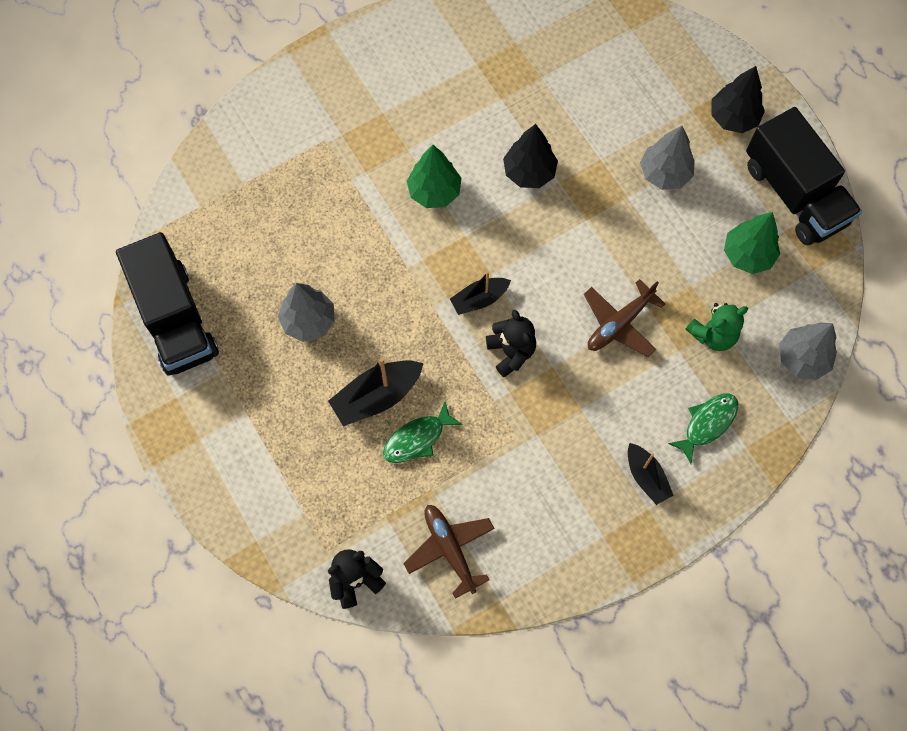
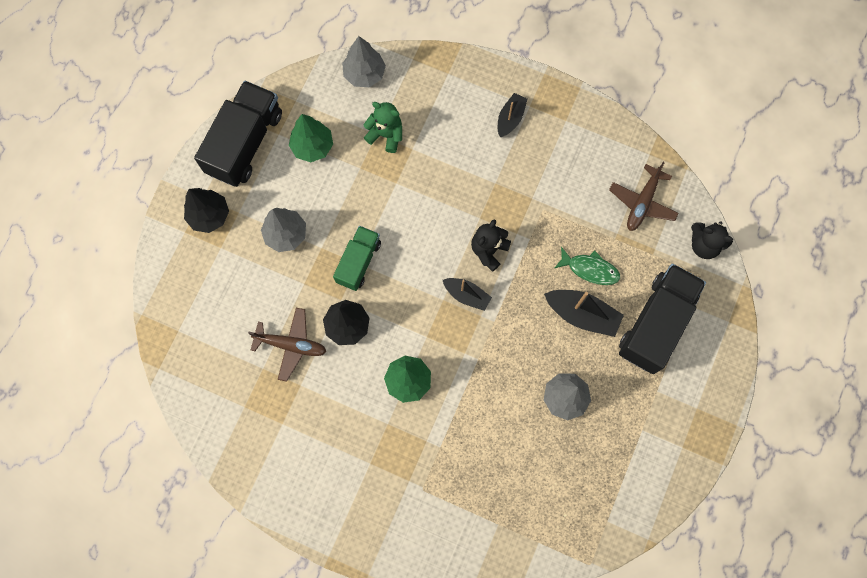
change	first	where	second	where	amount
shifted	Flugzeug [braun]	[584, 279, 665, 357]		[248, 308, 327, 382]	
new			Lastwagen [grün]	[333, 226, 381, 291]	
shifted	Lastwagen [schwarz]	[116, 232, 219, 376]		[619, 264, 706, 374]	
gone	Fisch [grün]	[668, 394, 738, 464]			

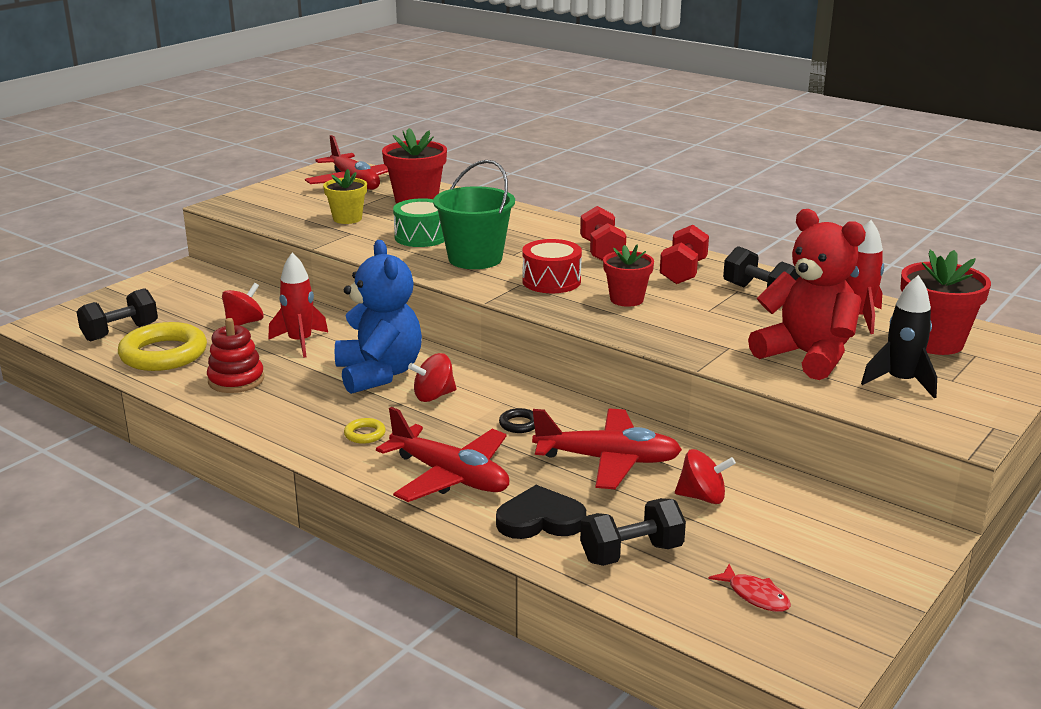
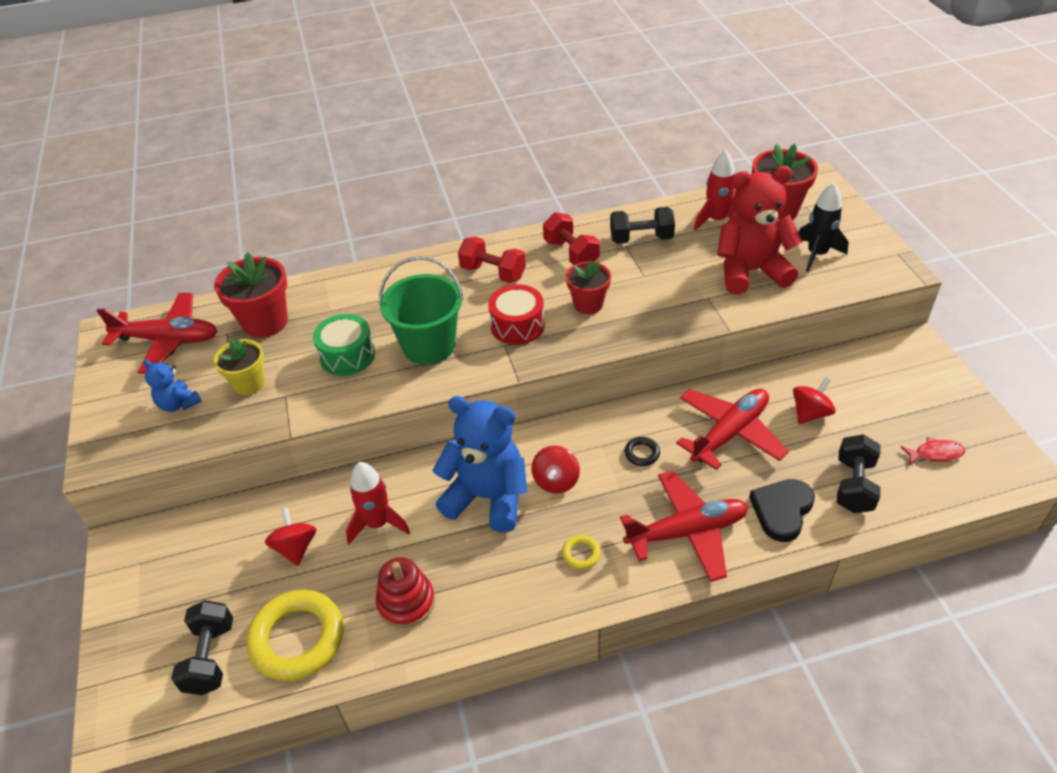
change	first	where	second	where	amount
new			Teddybär [blau]	[143, 359, 202, 412]	

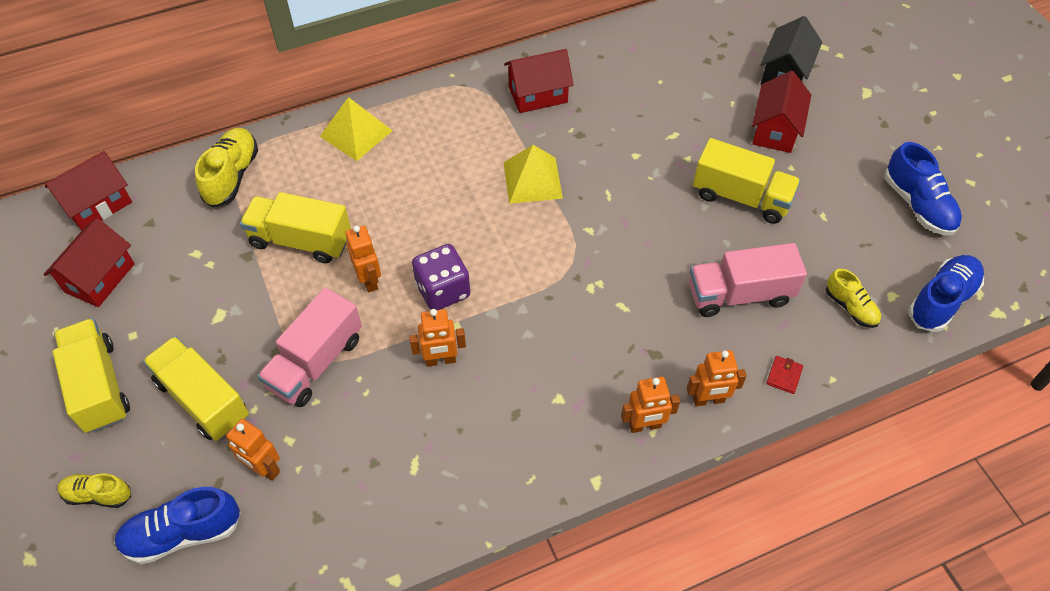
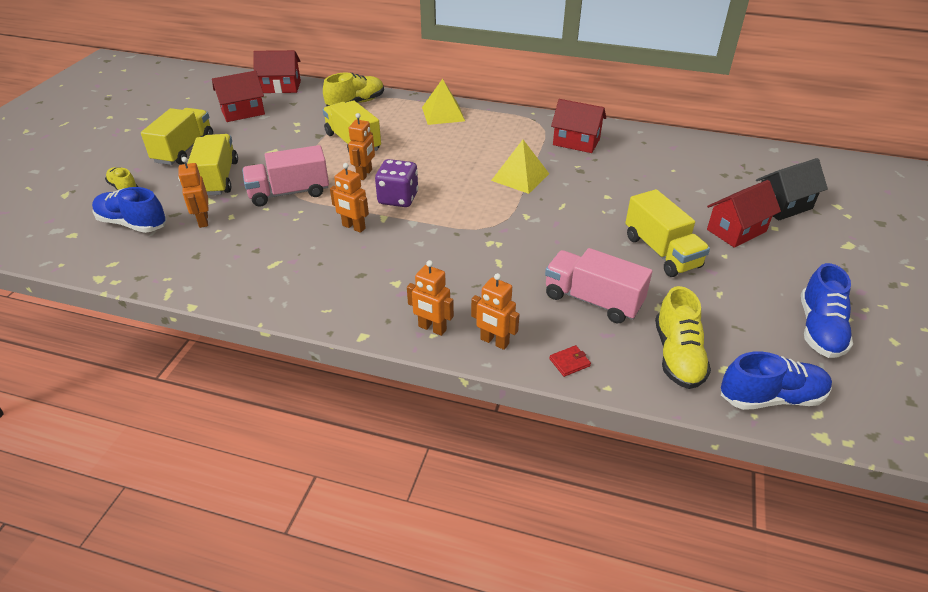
change	first	where	second	where	amount
scaled	Schuh [gelb]	[826, 269, 881, 328]		[655, 286, 711, 389]	x1.60

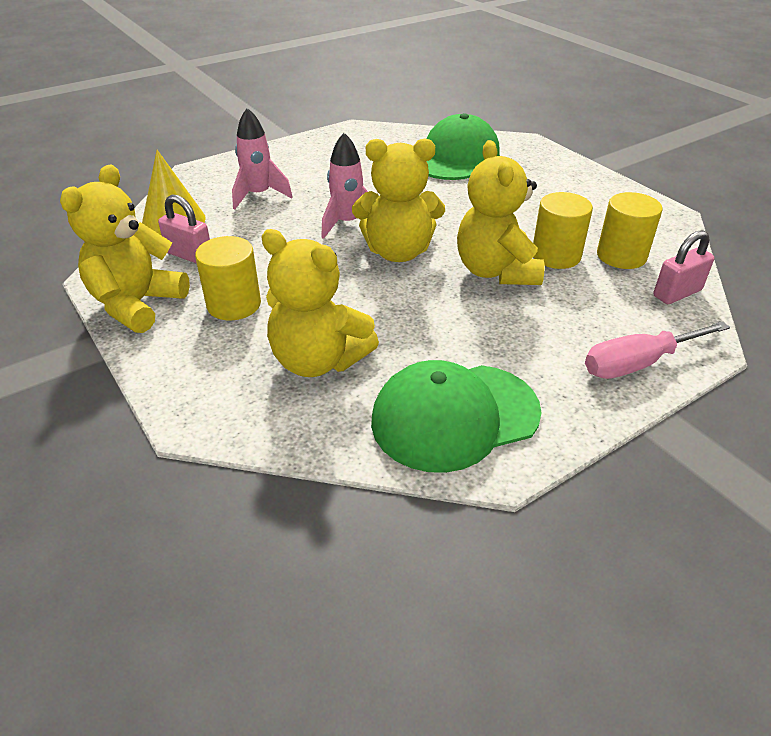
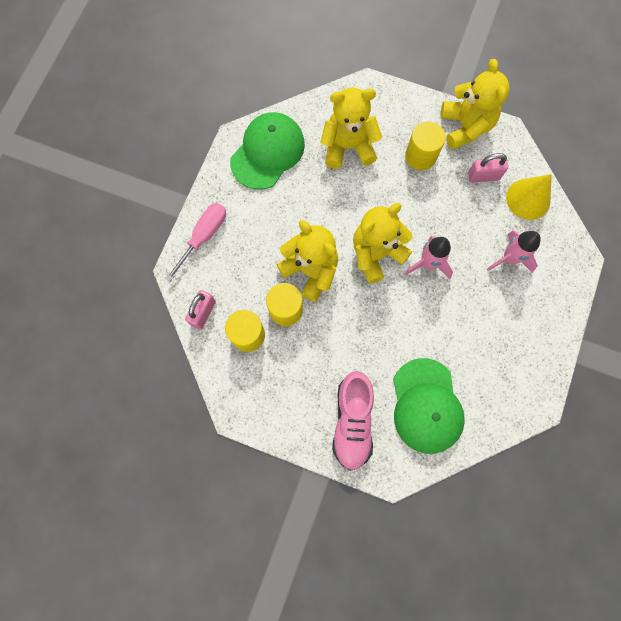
change	first	where	second	where	amount
new			Schuh [rosa]	[332, 371, 374, 471]	

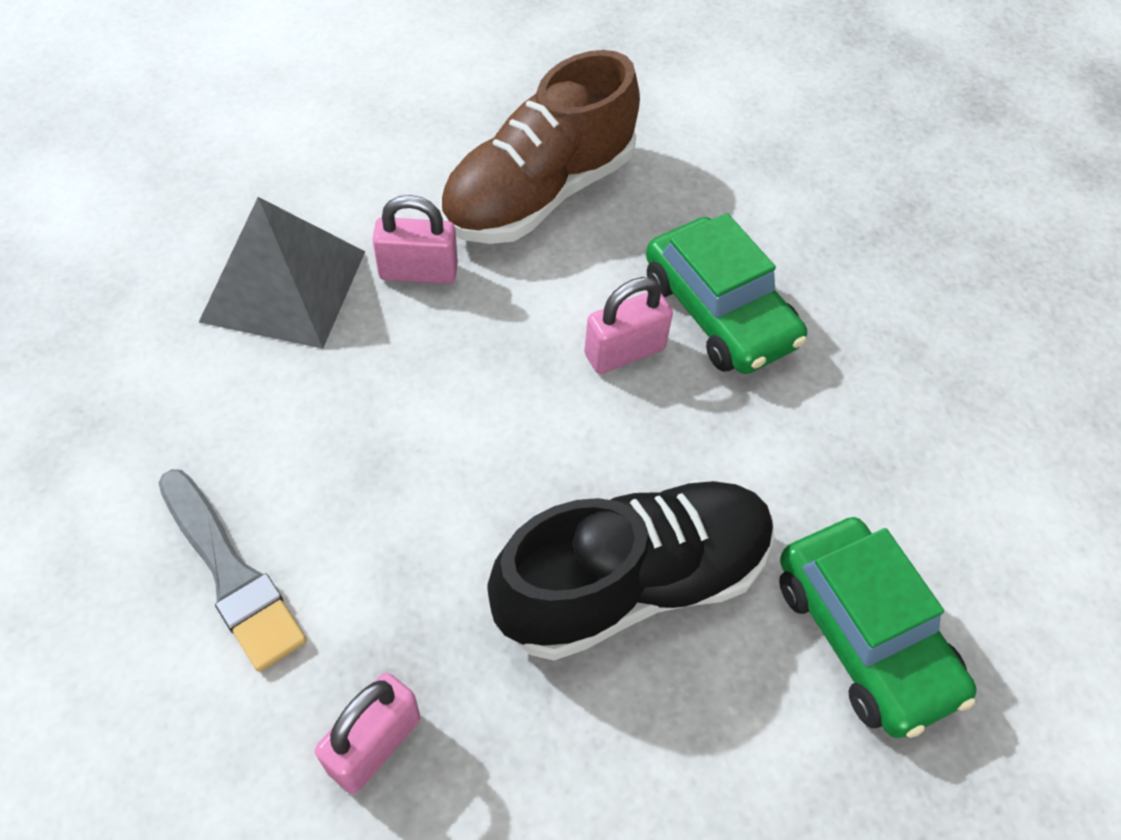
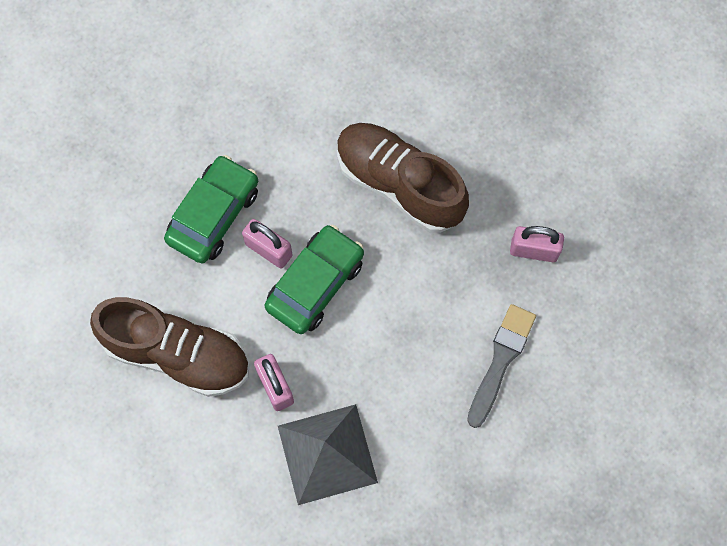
change	first	where	second	where	amount
shifted	Auto [grün]	[779, 517, 977, 738]		[265, 225, 364, 334]	
repainted	Schuh [schwarz]	[487, 480, 774, 661]	Schuh [braun]	[337, 123, 469, 233]	

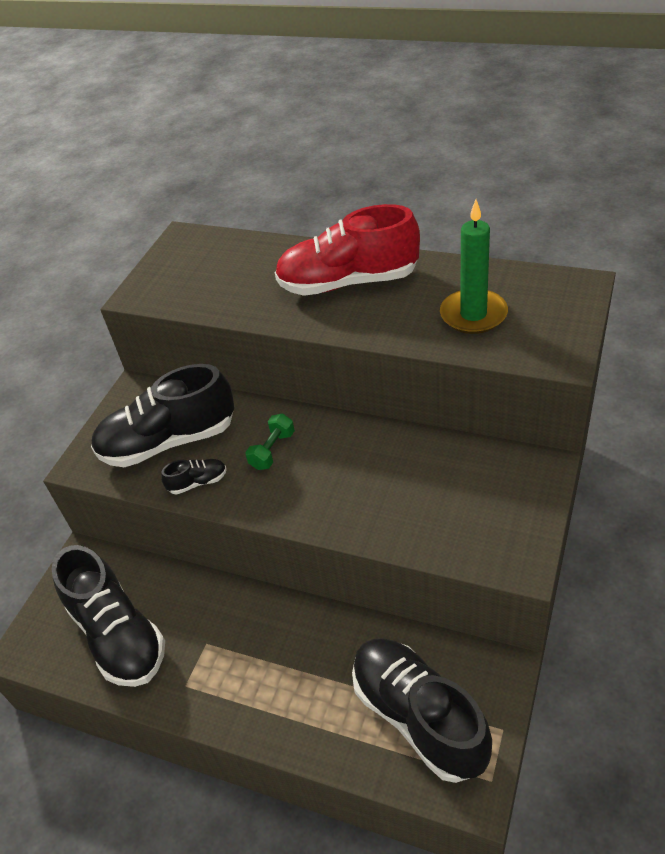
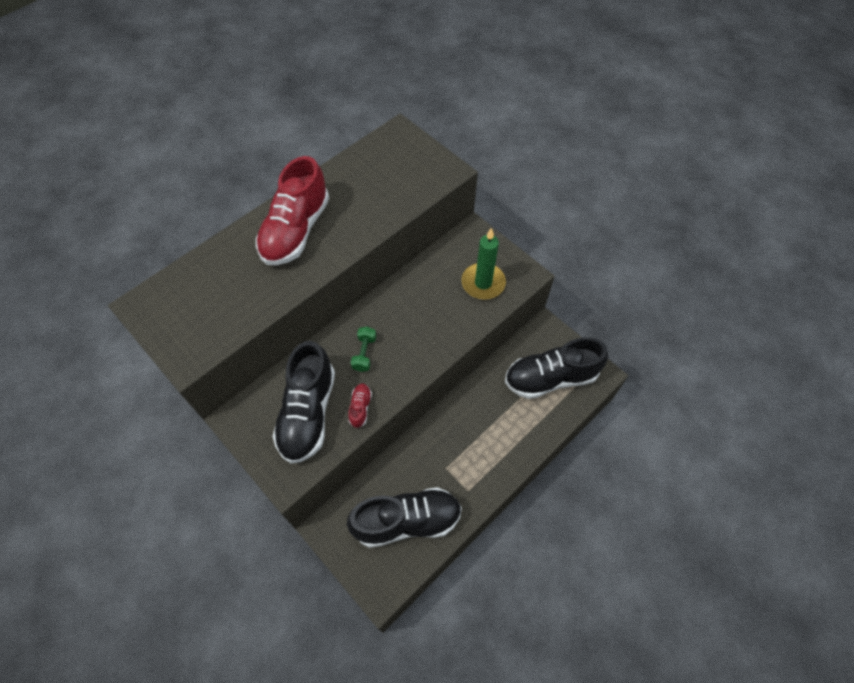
change	first	where	second	where	amount
repainted	Schuh [schwarz]	[161, 459, 227, 495]	Schuh [rot]	[348, 384, 372, 428]	
rotated	Hantel [grün]	[245, 414, 295, 470]		[351, 327, 376, 372]	45 degrees clockwise
shifted	Kerze [grün]	[440, 200, 508, 334]		[461, 228, 506, 299]	

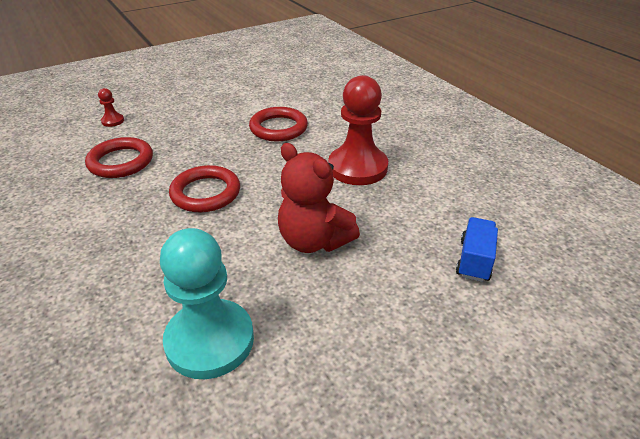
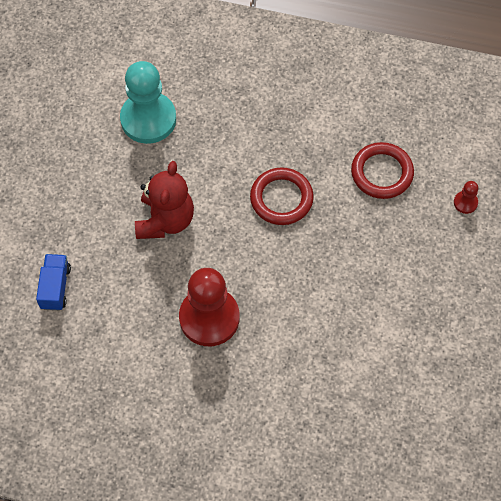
change	first	where	second	where	amount
rotated	Lastwagen [blau]	[456, 217, 498, 282]		[36, 254, 71, 311]	150 degrees counterclockwise
rotated	Teddybär [rot]	[278, 143, 360, 253]		[135, 161, 194, 239]	105 degrees clockwise
gone	Ring [rot]	[249, 107, 308, 141]			

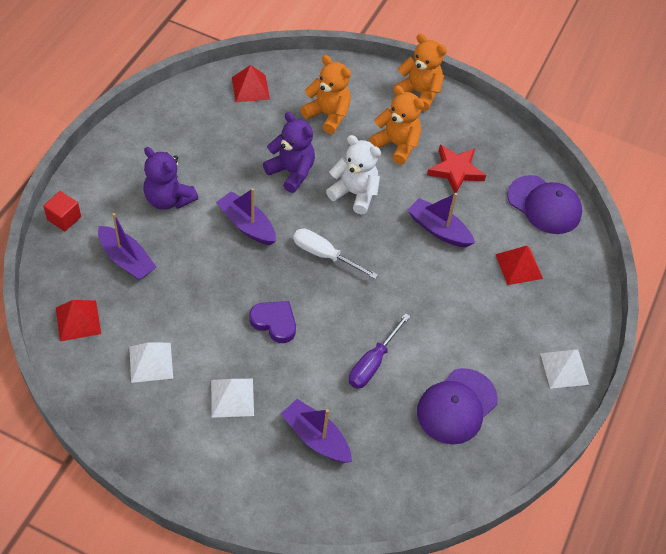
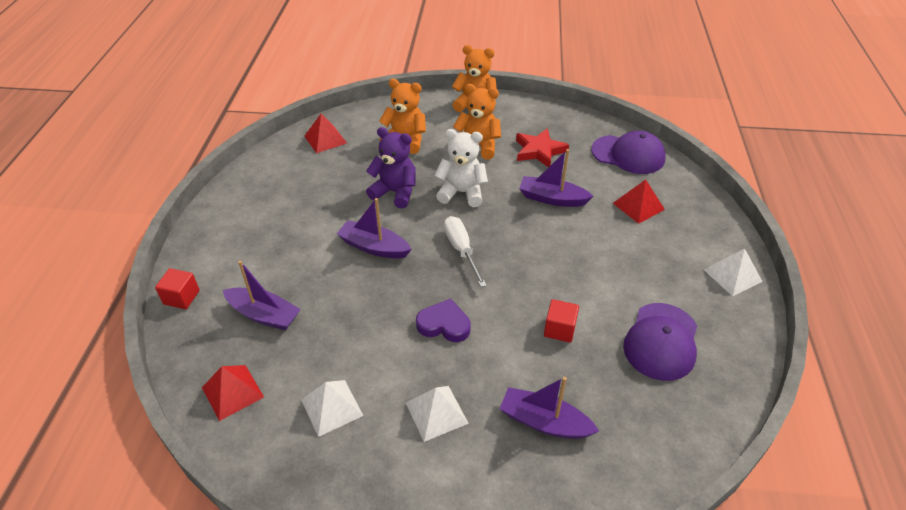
change	first	where	second	where	amount
rotated	Schraubenzieher [weiß]	[293, 228, 378, 279]		[444, 216, 487, 287]	60 degrees clockwise
swapped	Schraubenzieher [lila]	[349, 313, 410, 389]	Kubus [rot]	[544, 299, 579, 343]	
gone	Teddybär [lila]	[144, 147, 198, 210]			

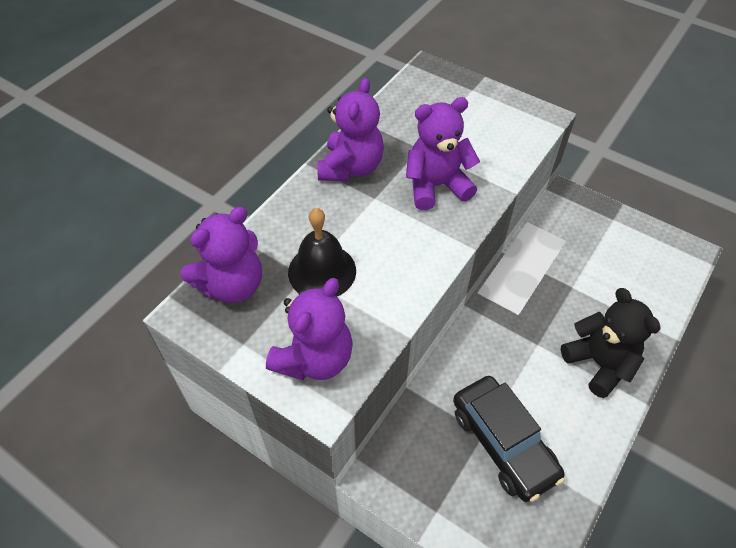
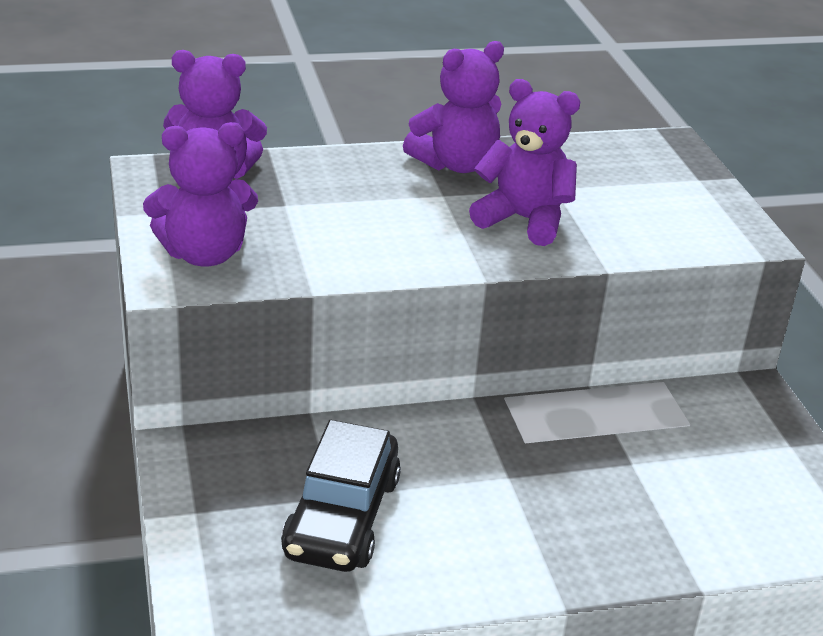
change	first	where	second	where	amount
gone	Glocke [schwarz]	[288, 208, 356, 297]			
gone	Teddybär [schwarz]	[561, 288, 661, 398]			

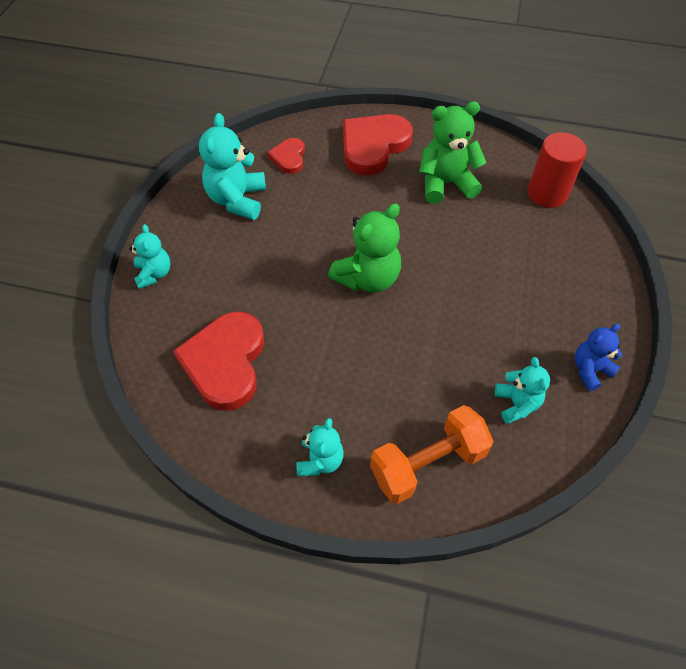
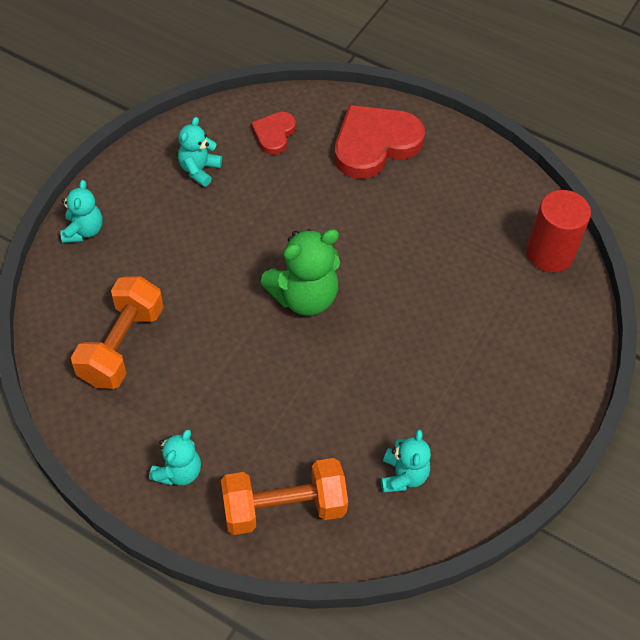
change	first	where	second	where	amount
swapped	Herz [rot]	[173, 311, 264, 411]	Hantel [orange]	[71, 276, 164, 389]	
scaled	Teddybär [türkis]	[199, 113, 266, 220]		[178, 117, 222, 187]	x0.60
gone	Teddybär [grün]	[419, 102, 487, 204]			
gone	Teddybär [blau]	[575, 324, 622, 391]			

